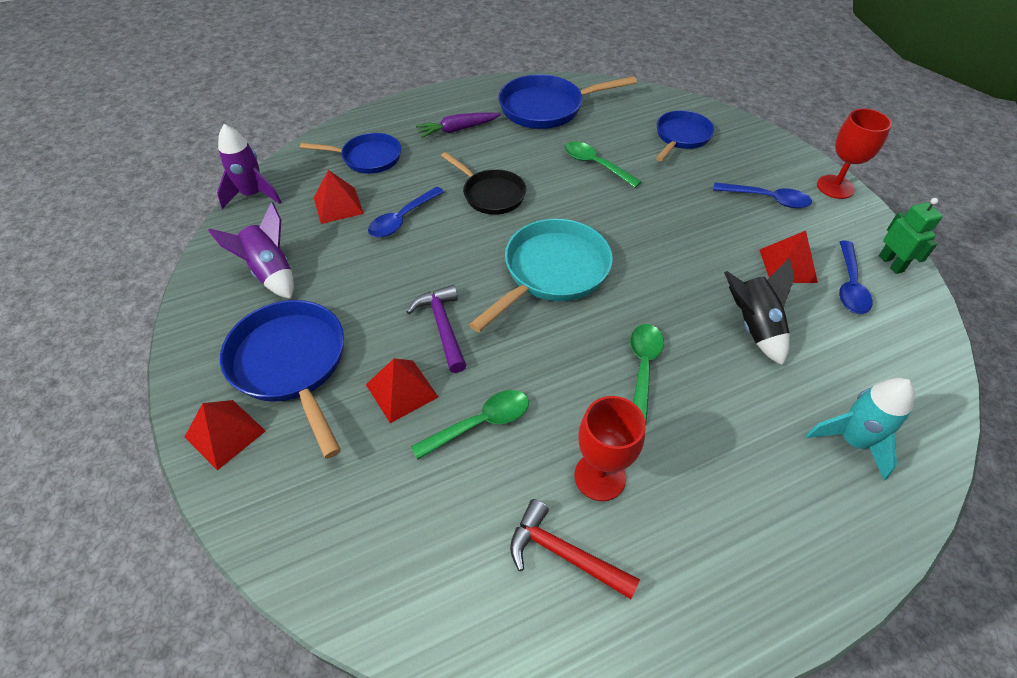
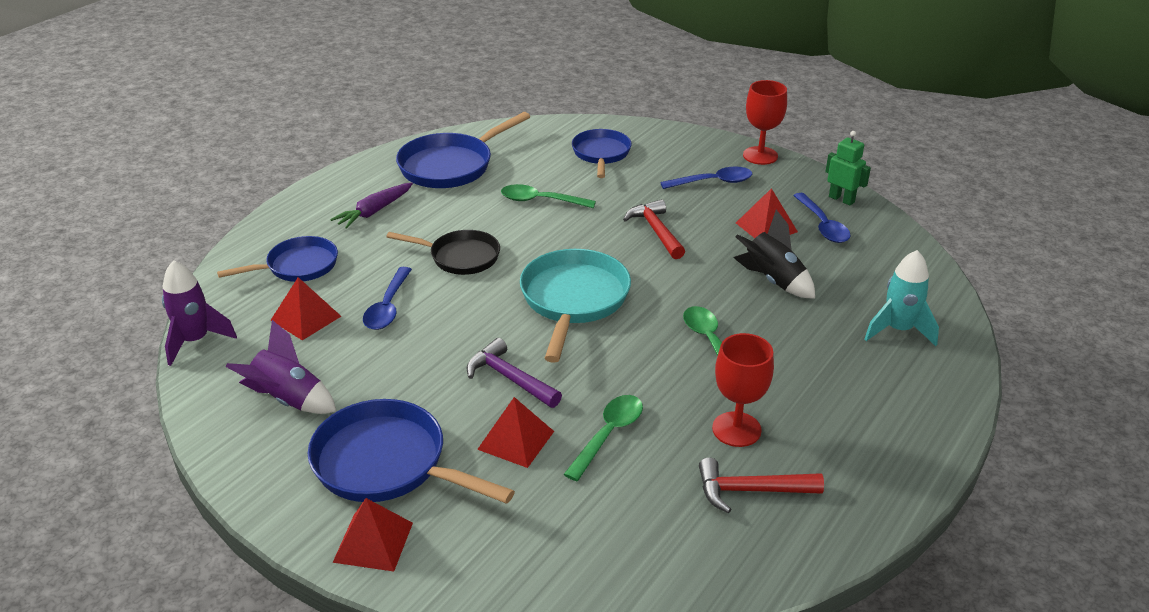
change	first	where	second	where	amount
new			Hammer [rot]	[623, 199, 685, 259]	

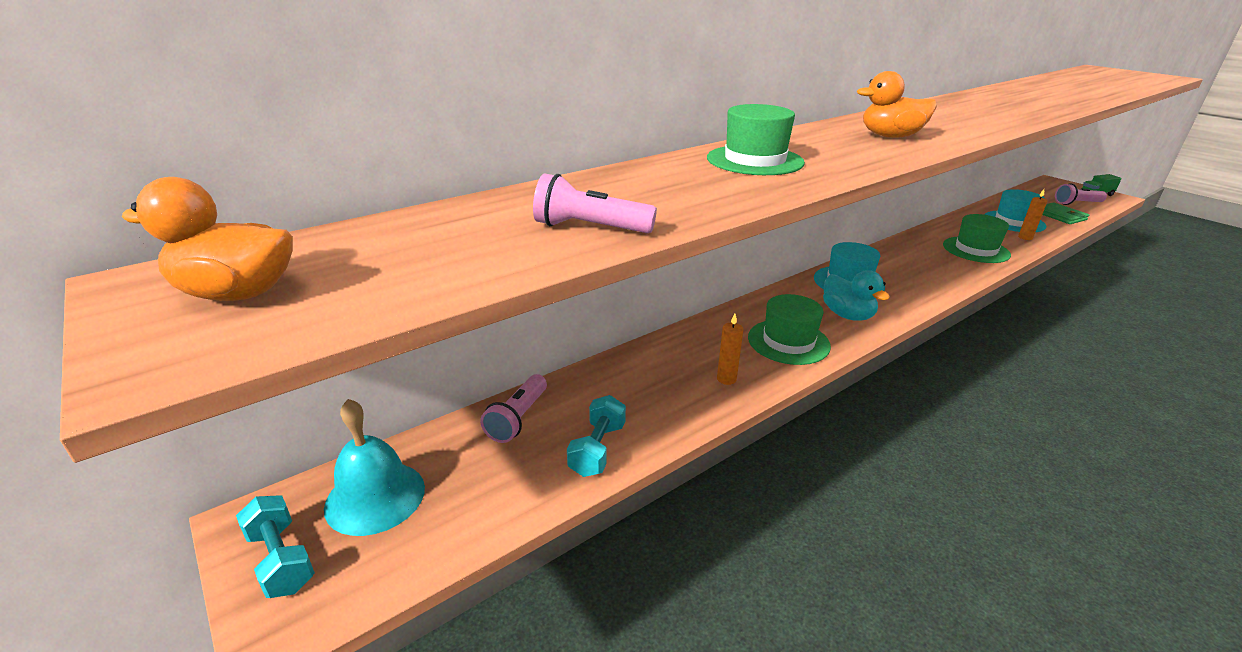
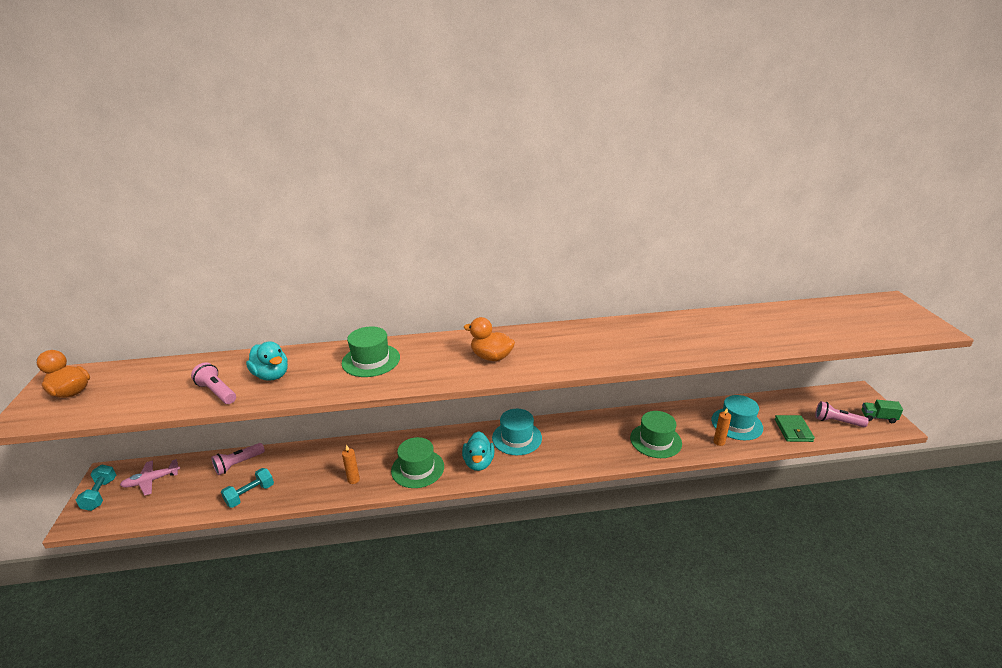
change	first	where	second	where	amount
swapped	Glocke [türkis]	[324, 399, 425, 536]	Flugzeug [rosa]	[120, 459, 180, 496]	
new			Ente [türkis]	[246, 341, 288, 381]	

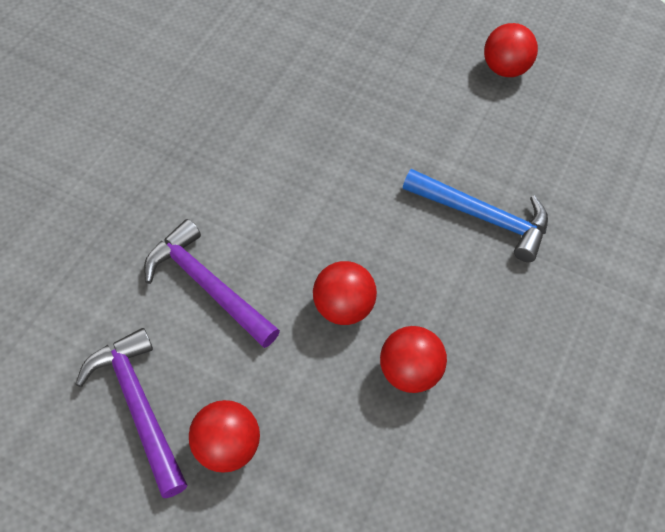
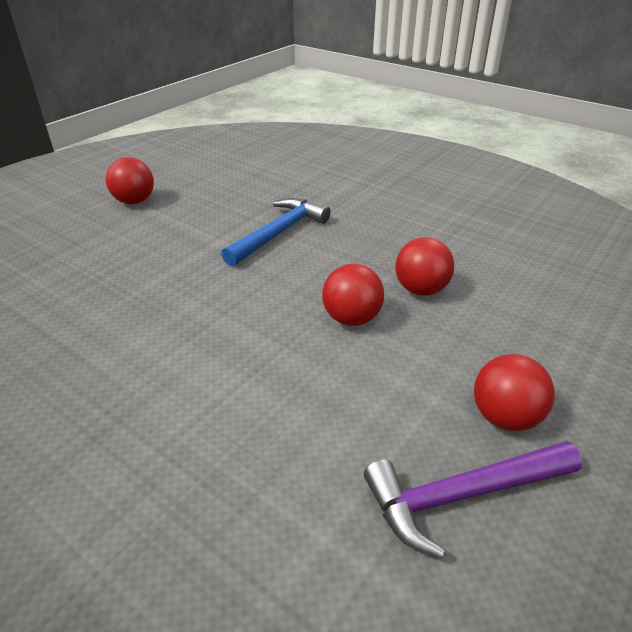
change	first	where	second	where	amount
gone	Hammer [lila]	[144, 219, 280, 348]			

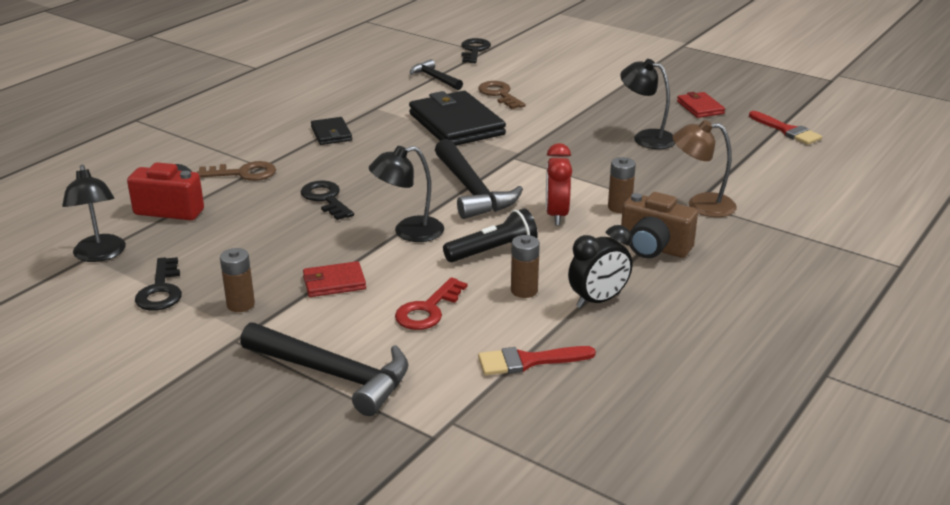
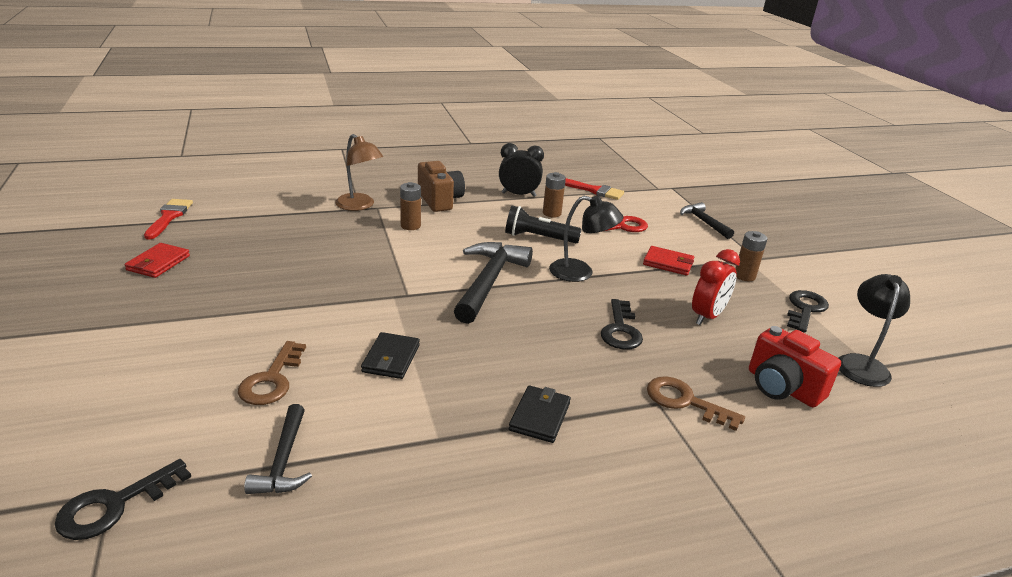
change	first	where	second	where	amount
scaled	Geldbörse [schwarz]	[409, 91, 506, 146]		[361, 332, 420, 379]	x0.49
scaled	Hammer [schwarz]	[240, 322, 409, 416]		[680, 202, 734, 239]	x0.58
shifted	Wecker [rot]	[546, 143, 572, 225]		[692, 249, 740, 325]	
gone	Lampe [schwarz]	[620, 59, 675, 149]			

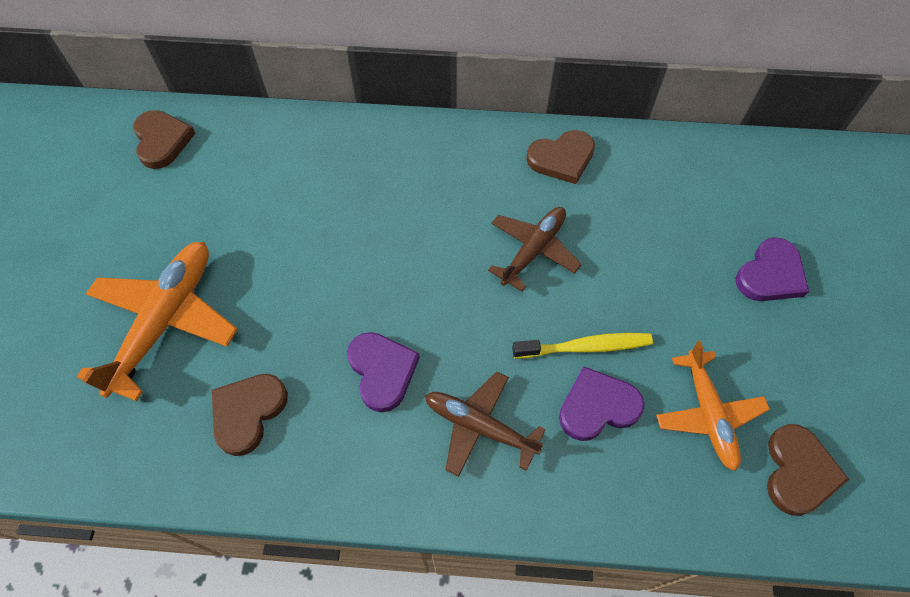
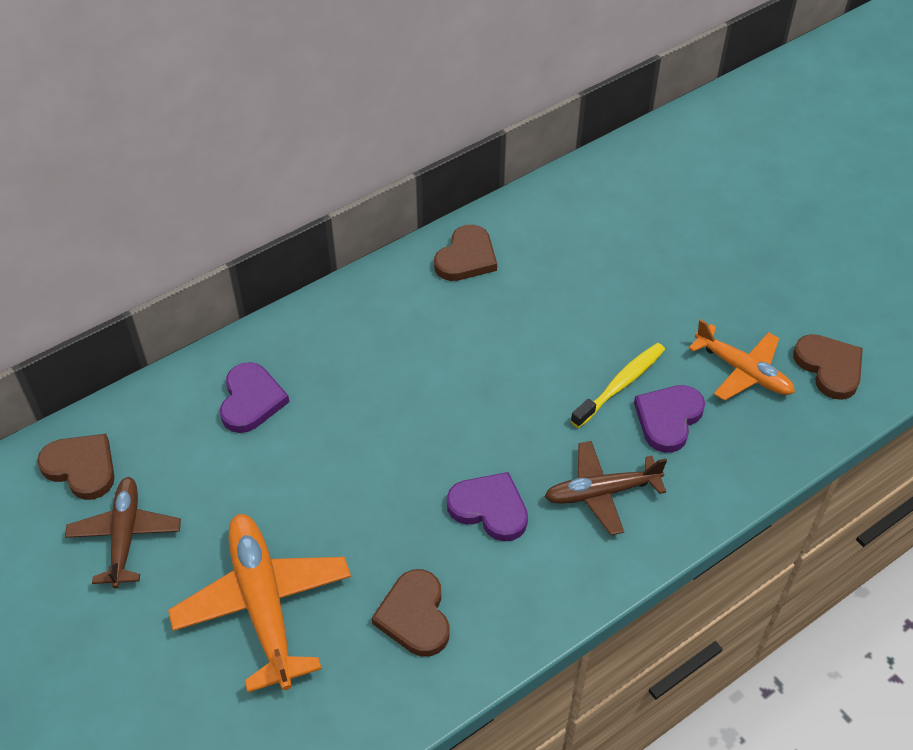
change	first	where	second	where	amount
shifted	Flugzeug [braun]	[488, 207, 582, 292]		[65, 477, 181, 588]	
shifted	Herz [lila]	[736, 237, 809, 301]		[220, 362, 289, 433]	

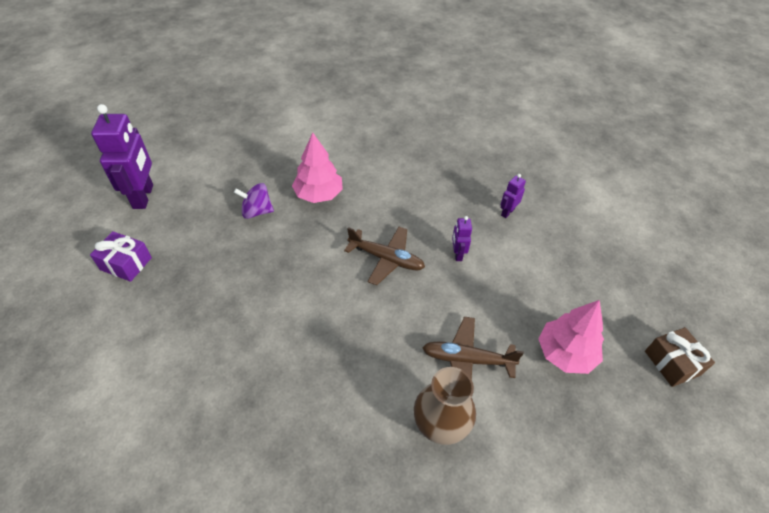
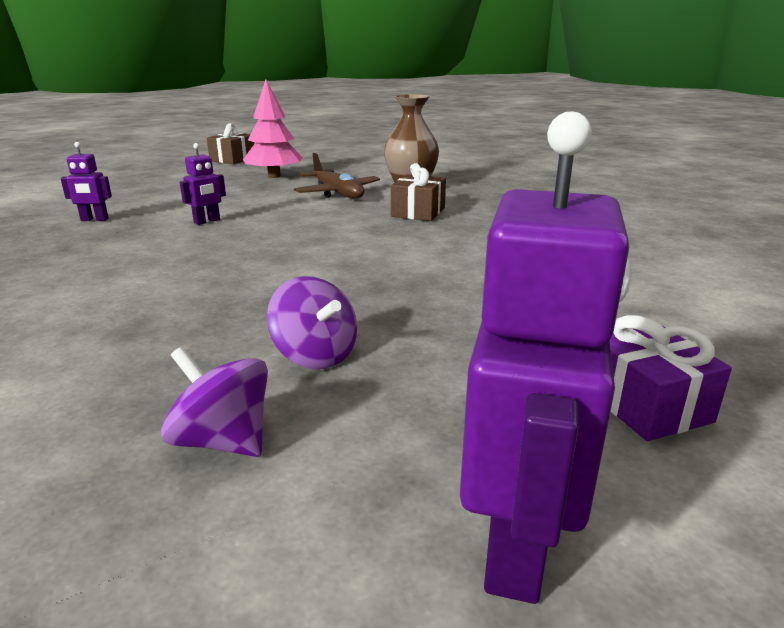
change	first	where	second	where	amount
new			Kreisel [lila]	[161, 347, 268, 457]	
new			Geschenk [braun]	[391, 163, 446, 221]	
rotated	Roboter [lila]	[91, 104, 153, 209]		[460, 112, 632, 604]	150 degrees clockwise
gone	Baum [rosa]	[292, 132, 343, 203]			
gone	Flugzeug [braun]	[344, 227, 425, 285]			

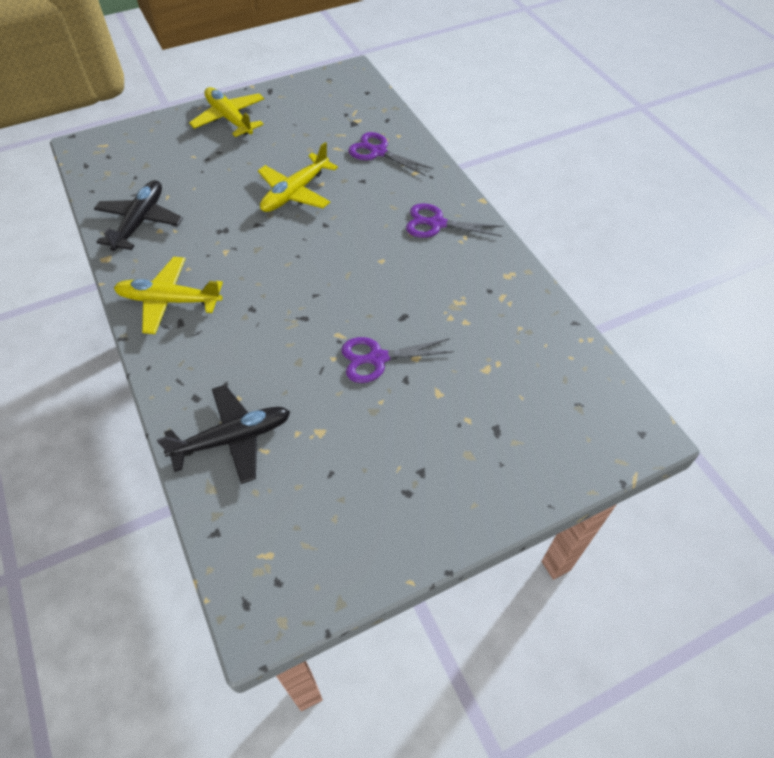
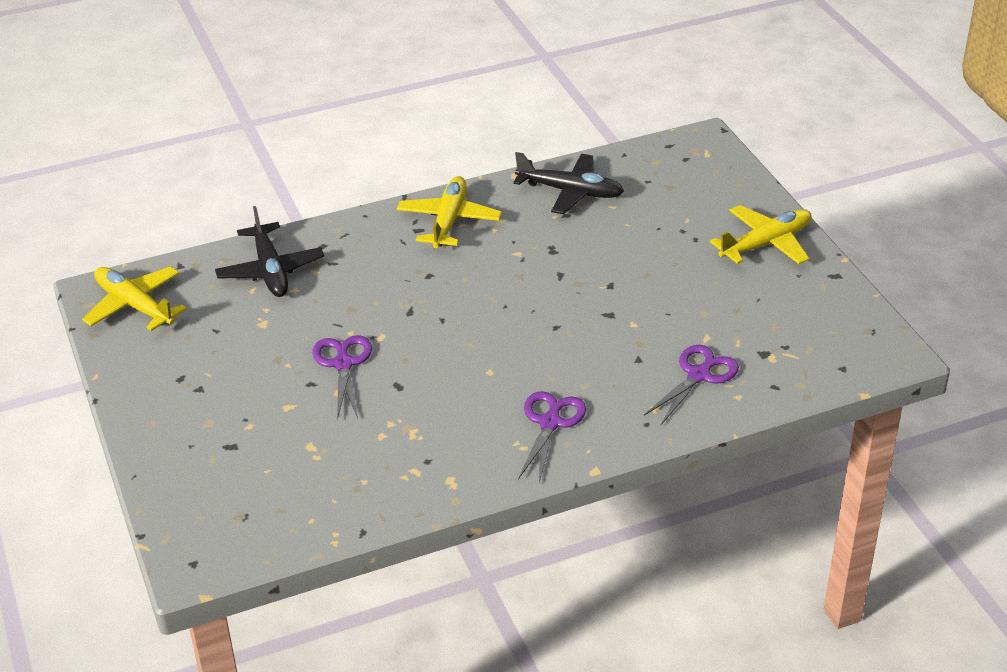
change	first	where	second	where	amount
shifted	Flugzeug [gelb]	[258, 142, 338, 212]		[82, 267, 187, 331]	

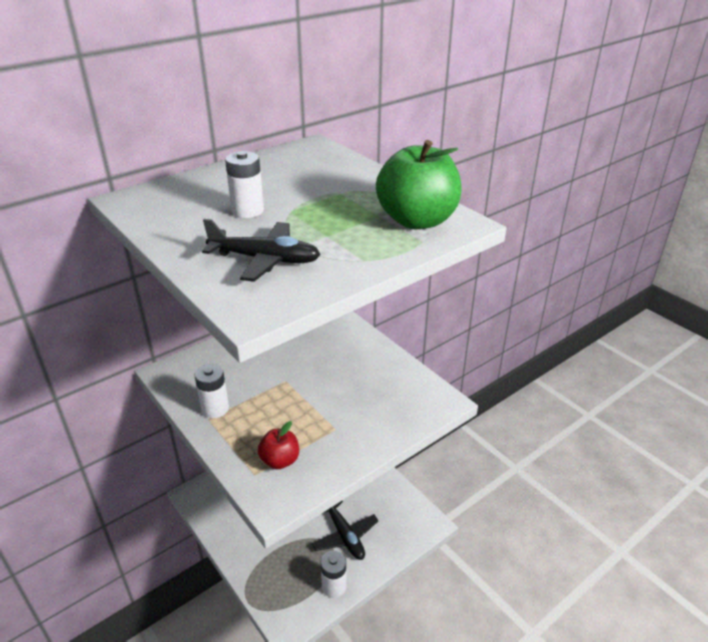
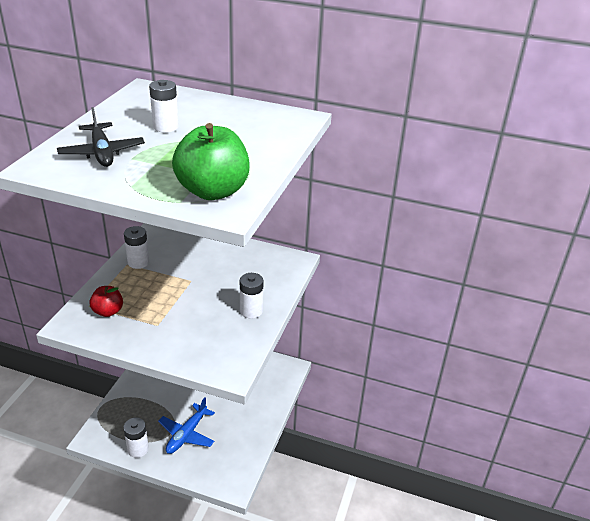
change	first	where	second	where	amount
repainted	Flugzeug [schwarz]	[312, 501, 379, 560]	Flugzeug [blau]	[158, 397, 215, 454]	
new			Batterie [weiß]	[240, 273, 263, 319]	

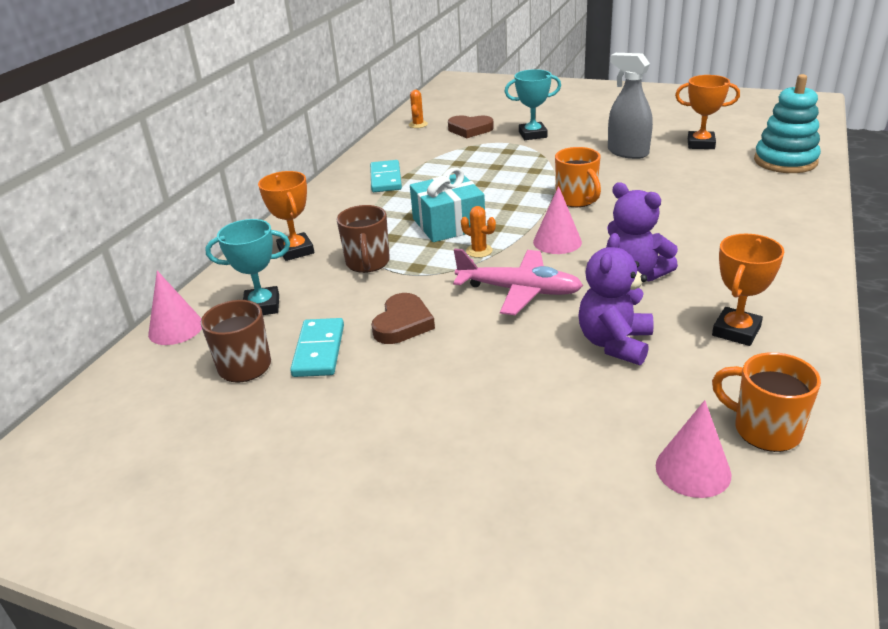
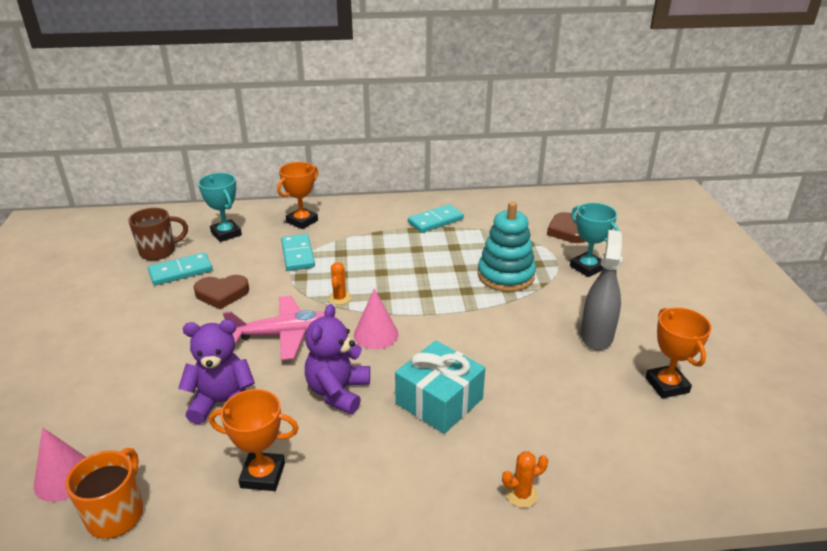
change	first	where	second	where	amount
rotated	Flugzeug [rosa]	[453, 249, 583, 315]		[223, 296, 337, 360]	90 degrees counterclockwise
swapped	Tasse [braun]	[336, 205, 390, 273]	Dominostein [türkis]	[281, 234, 315, 271]	
shifted	Geschenk [türkis]	[410, 167, 485, 242]		[395, 341, 485, 434]	
shifted	Stapelspielzeug [türkis]	[754, 74, 821, 173]		[478, 201, 536, 292]	
shifted	Kaktus [orange]	[409, 90, 428, 128]		[502, 451, 548, 508]	
gone	Kegel [rosa]	[148, 271, 202, 345]			
gone	Tasse [orange]	[555, 147, 601, 207]			

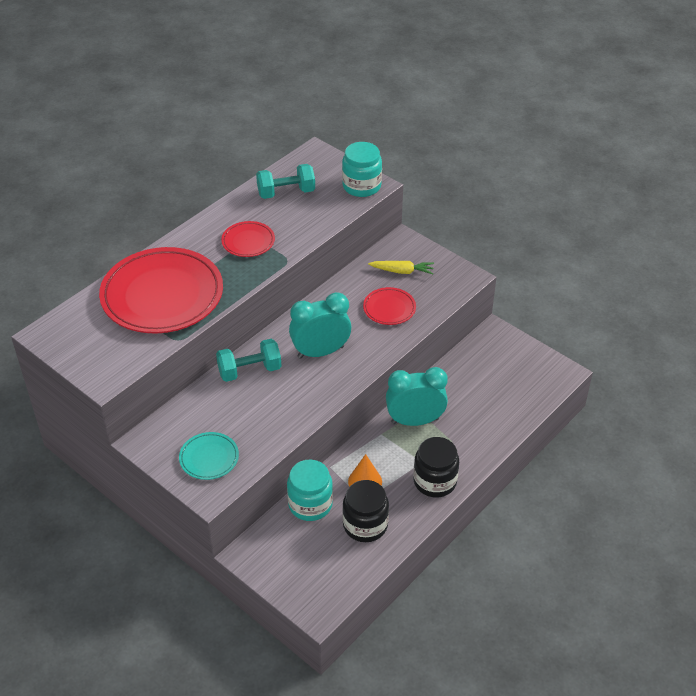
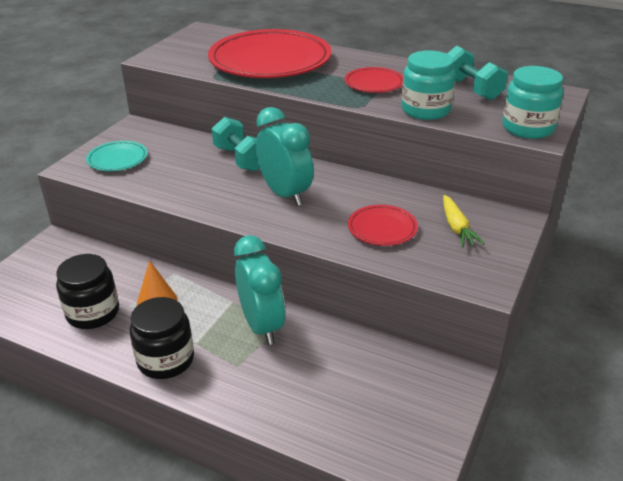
change	first	where	second	where	amount
shifted	Einmachglas [türkis]	[287, 460, 333, 521]		[401, 50, 455, 120]	

